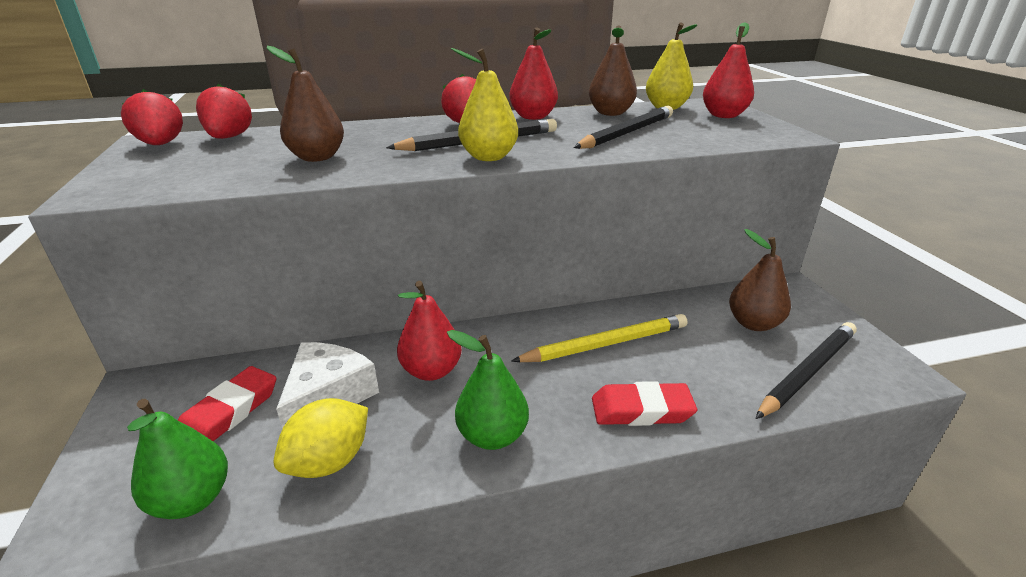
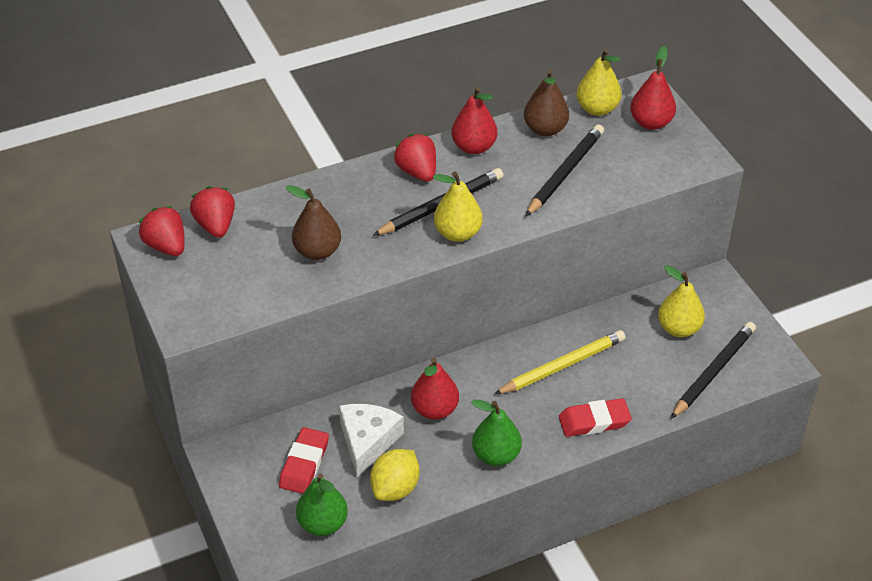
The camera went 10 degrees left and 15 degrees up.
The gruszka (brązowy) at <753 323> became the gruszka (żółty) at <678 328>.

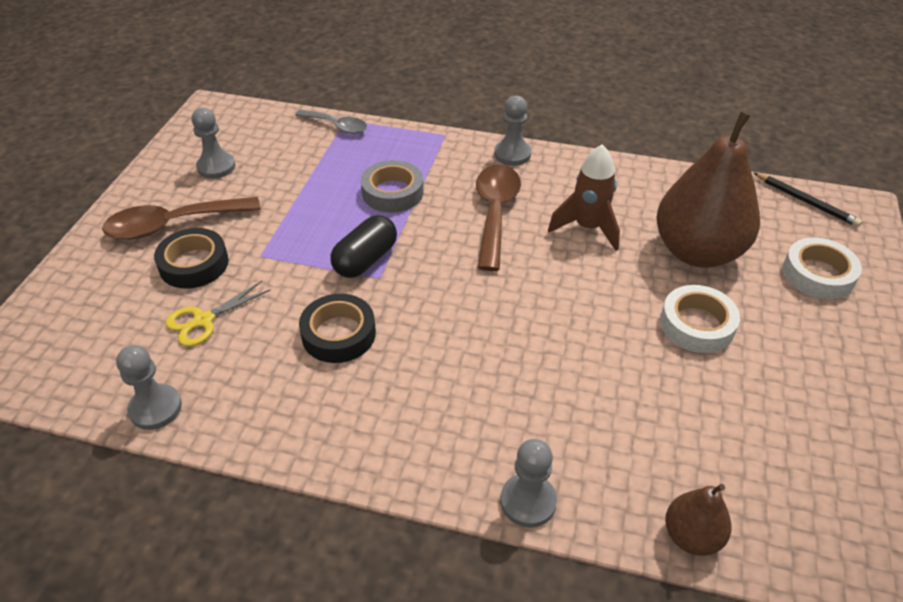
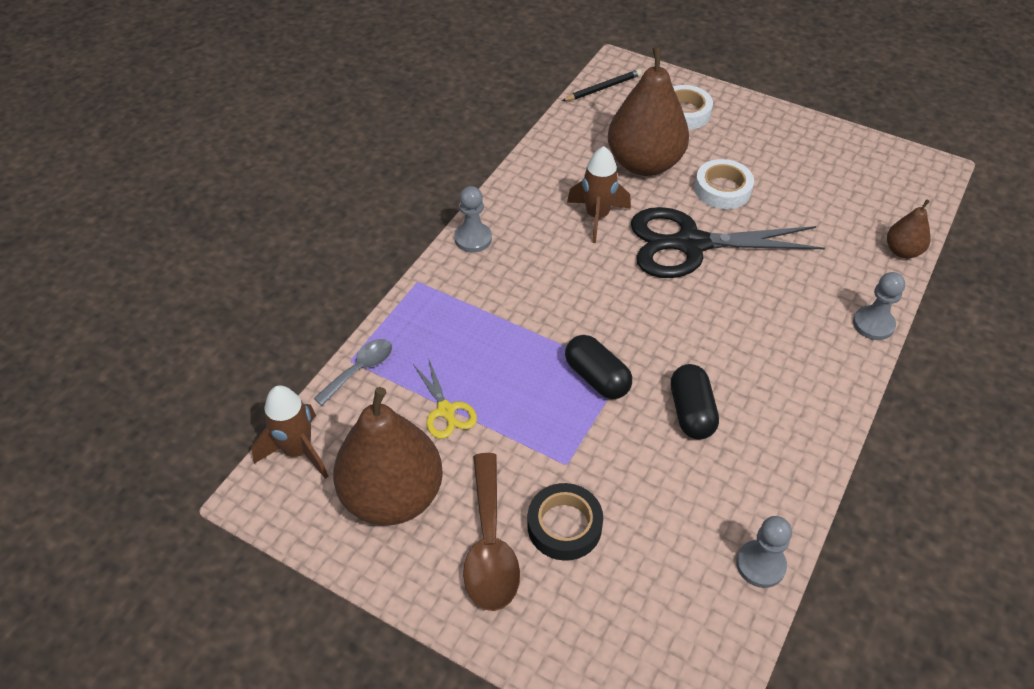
The camera went 75 degrees left and 5 degrees up.
The pionek (szary) at <216 167> was replaced by the gruszka (brązowy) at <393 496>.
The taśma klejąca (szary) at <392 192> disappeared.
The łyżka (brązowy) at <495 212> disappeared.
The nożyczki (żółty) moved from <203 320> to <446 410>.
The taśma klejąca (czarny) at <338 334> was replaced by the kapsułka (czarny) at <691 412>.
The nożyczki (czarny) at <691 244> appeared.
The rakieta (brązowy) at <298 451> appeared.

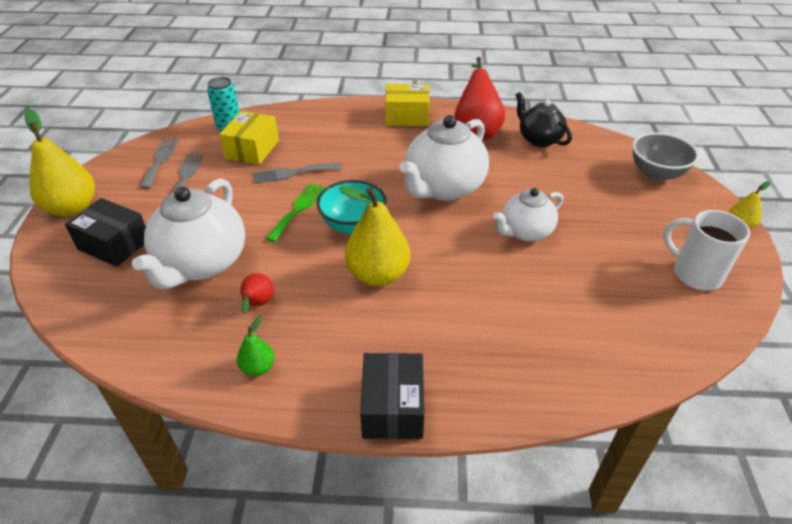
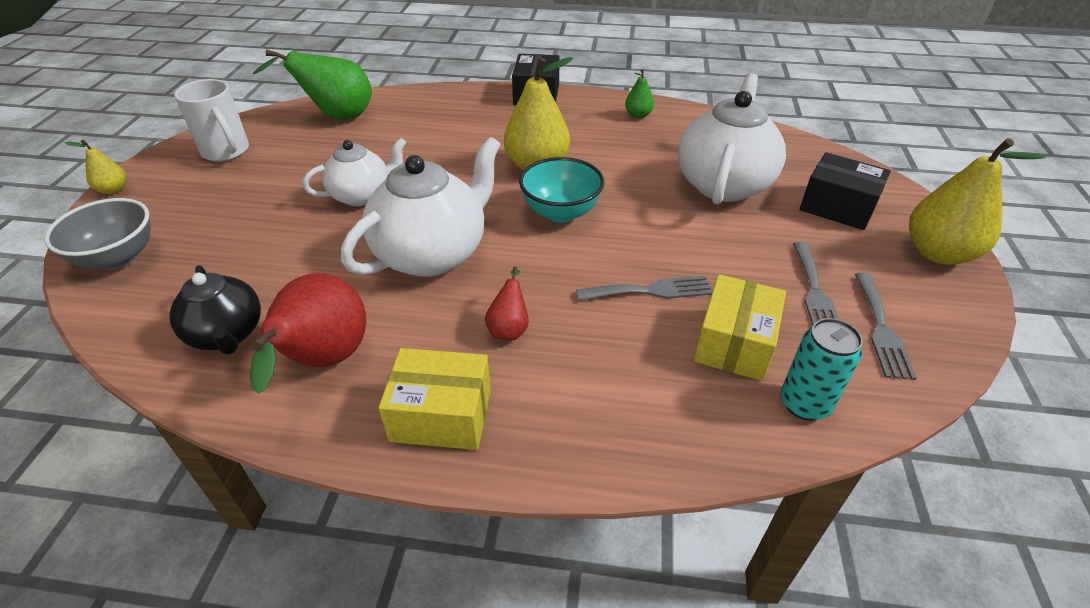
The camera went 175 degrees left and 0 degrees up.
The widelec (zielony) at <298 209> disappeared.
The gruszka (czerwony) moved from <258 304> to <509 328>.
The gruszka (zielony) at <337 116> appeared.

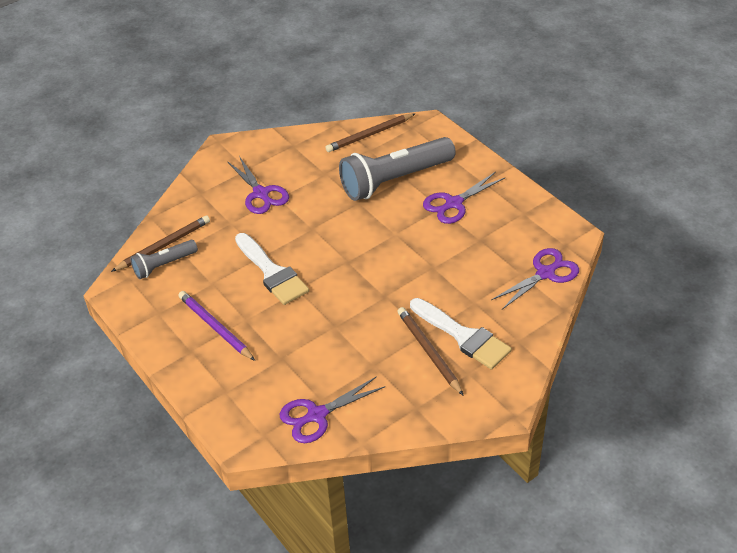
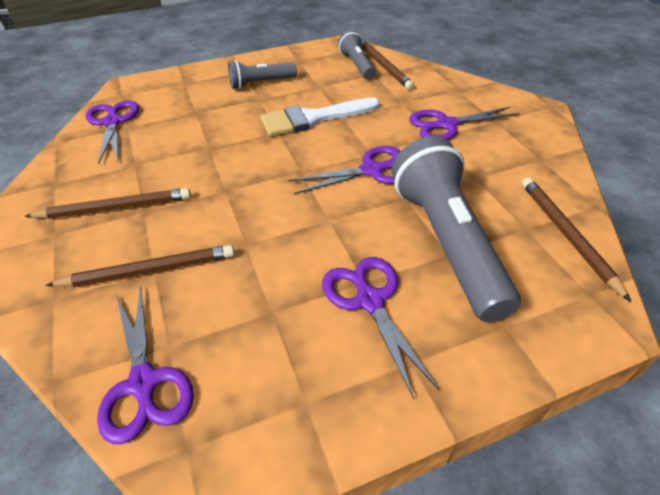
The camera went 105 degrees right and 0 degrees up.
The ołówek (fioletowy) at <215 327> was replaced by the latarka (szary) at <261 83>.
The pędzel (biały) at <463 336> disappeared.
The nożyczki (fioletowy) at <371 170> appeared.
The ołówek (brązowy) at <149 270> appeared.

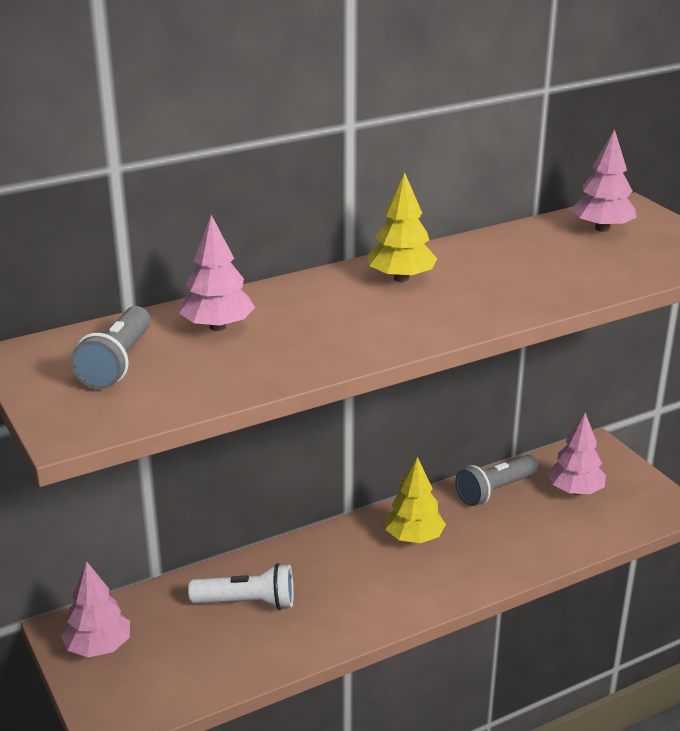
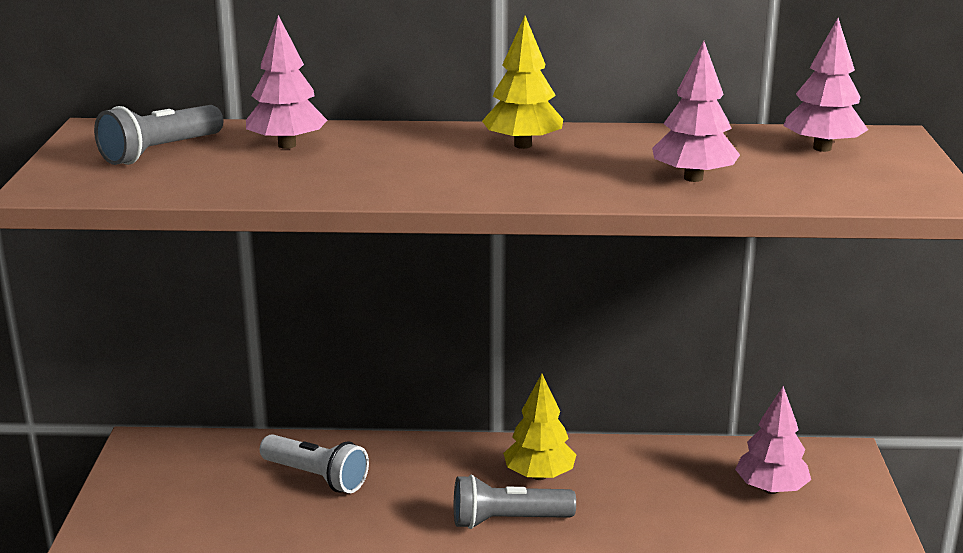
The camera went 30 degrees right and 5 degrees down.
The latarka (szary) moved from <495 491> to <508 521>.
The drzewko (różowy) moved from <98 647> to <693 178>.

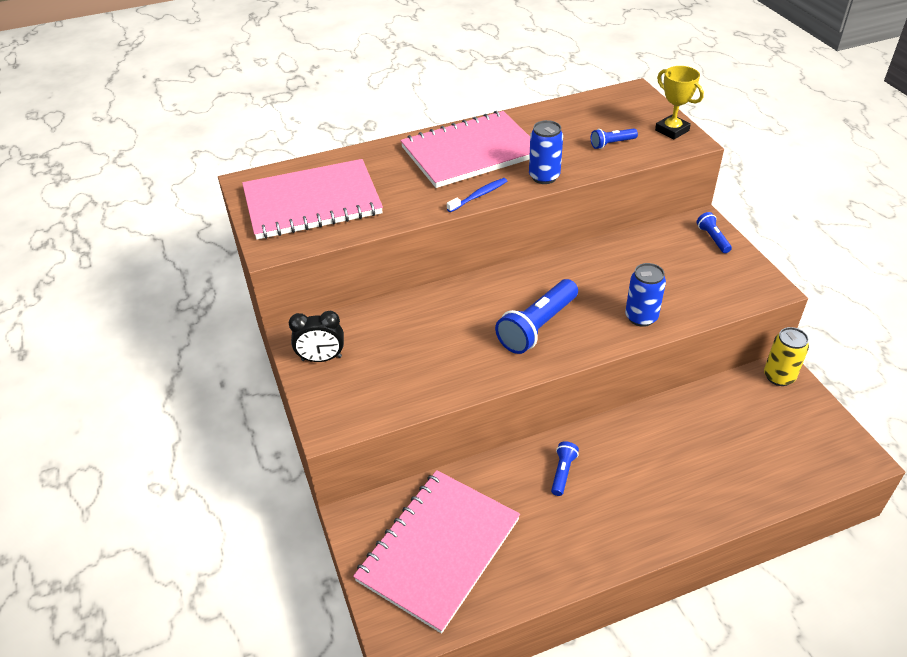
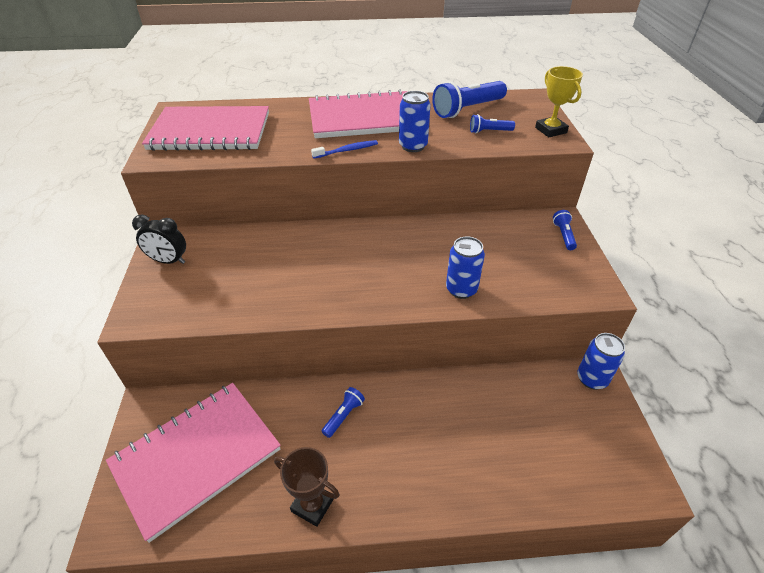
The camera went 15 degrees right and 0 degrees up.
The latarka (niebieski) moved from <537 327> to <467 109>.
The puszka (żółty) at <779 376> became the puszka (niebieski) at <592 379>.
The puchar (brązowy) at <312 505> appeared.

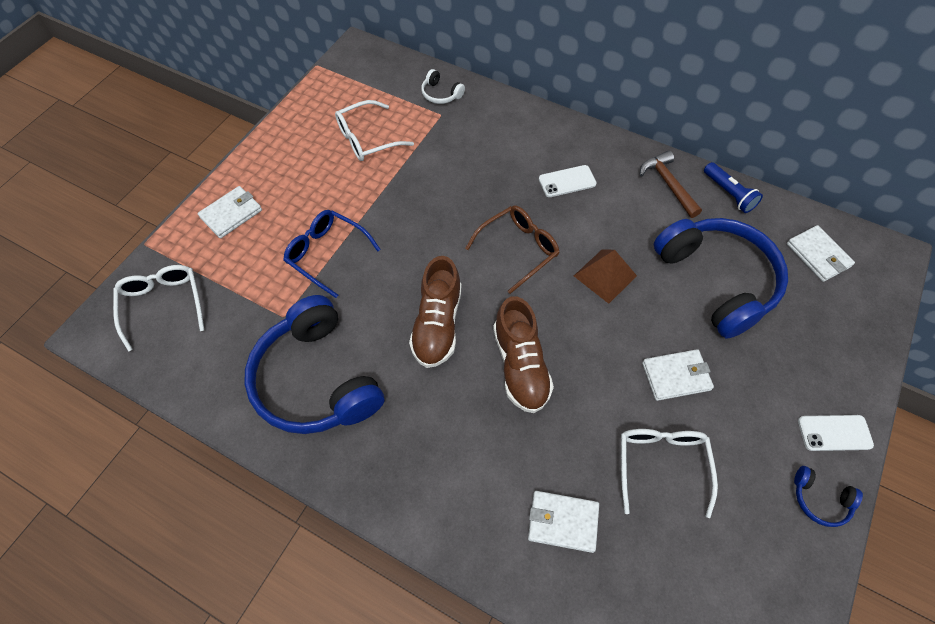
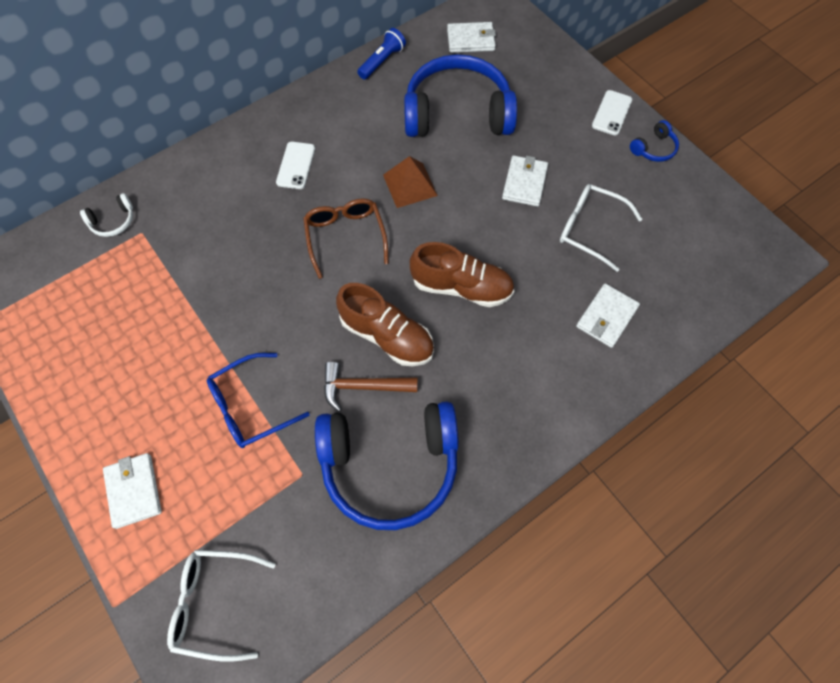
The camera went 65 degrees left and 5 degrees up.
The okulary (biały) at <367 139> disappeared.
The młotek (brązowy) moved from <668 184> to <363 386>.
The latarka (niebieski) at <728 193> turned 45 degrees counterclockwise.

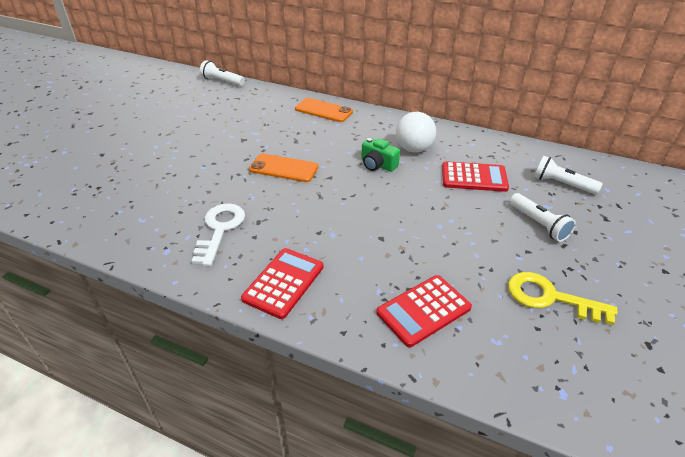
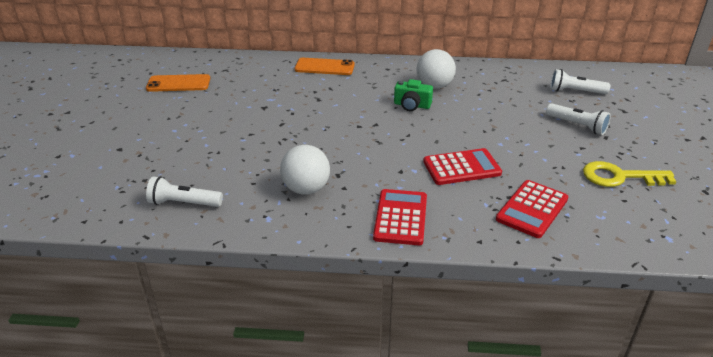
The camera went 20 degrees left and 5 degrees down.
The latarka (biały) moved from <222 81> to <184 203>.
The telefon (pomarańczowy) moved from <284 168> to <178 83>.
The kalkulator (czerwony) moved from <474 177> to <461 167>.
The klucz (biały) at <220 229> was replaced by the piłka (biały) at <306 189>.

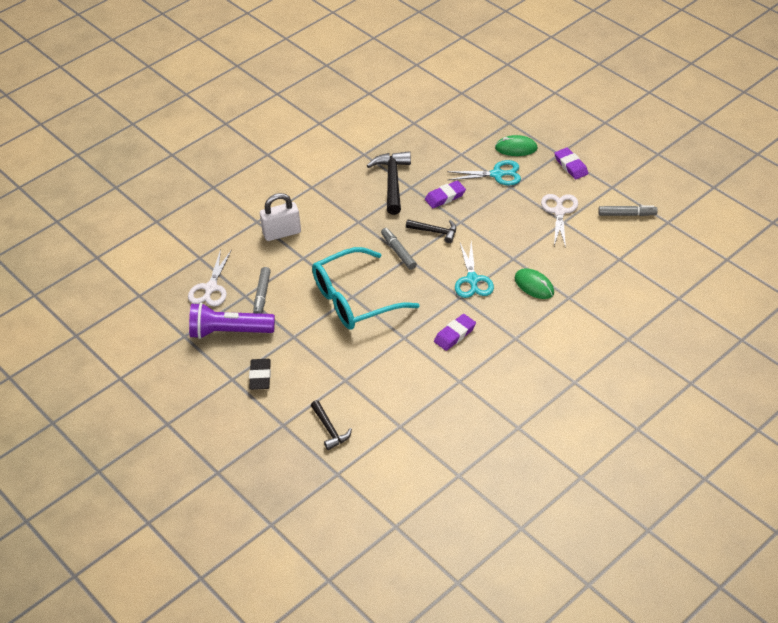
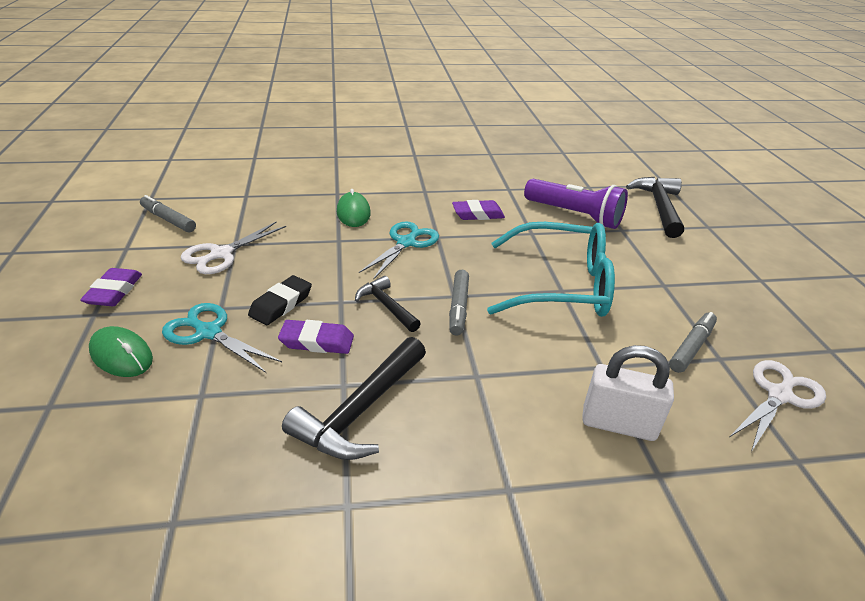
The camera went 150 degrees left and 10 degrees down.
The latarka (fioletowy) moved from <229 332> to <574 215>.
The gumka do mazania (czarny) moved from <260 376> to <281 304>.
The młotek (czarny) at <329 429> changed to 1.67 times the size.

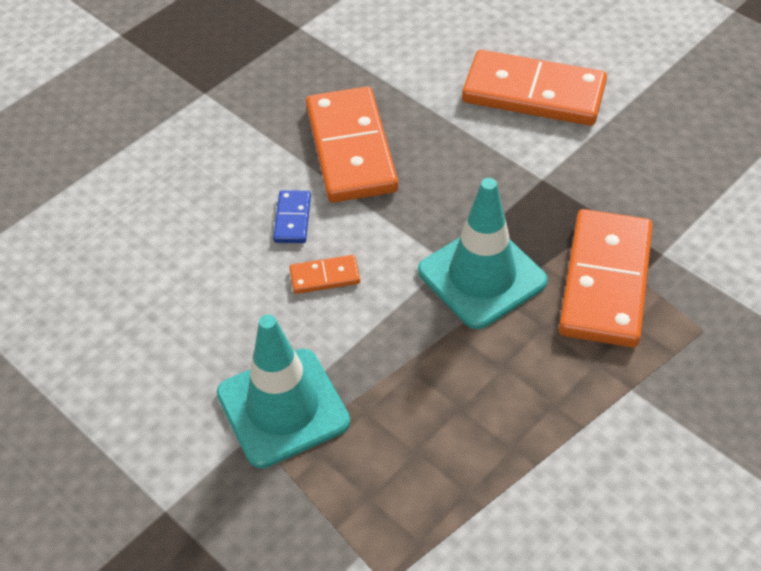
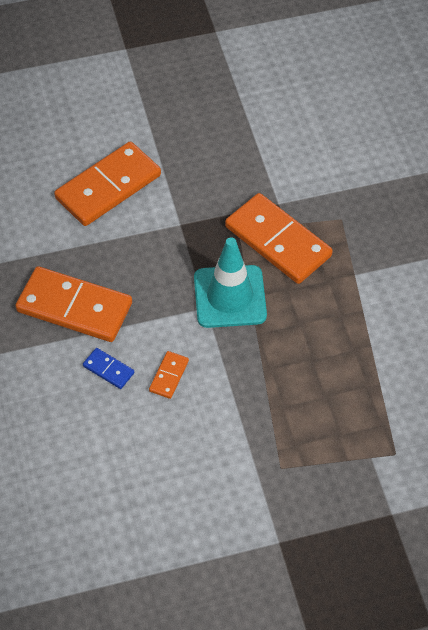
The camera went 60 degrees left and 5 degrees up.
The pachołek (turkusowy) at <283 408> disappeared.

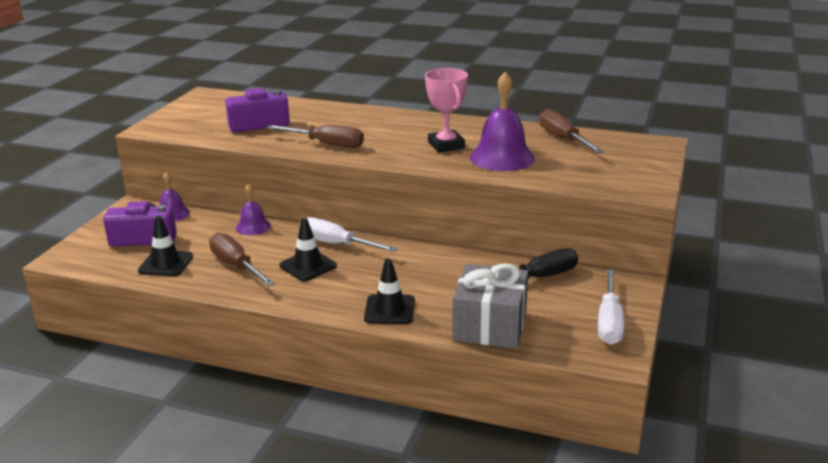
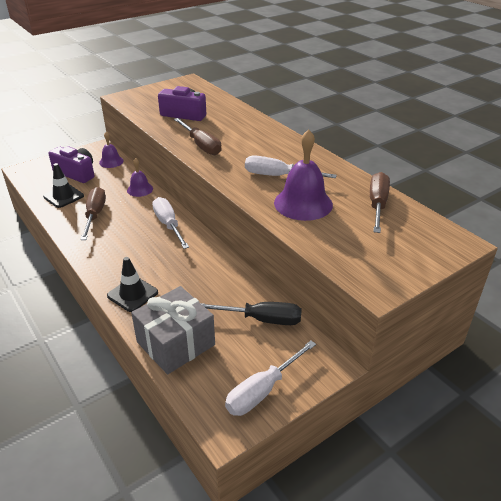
The camera went 35 degrees right and 10 degrees up.
The puchar (różowy) at <446 145> was replaced by the śrubokręt (biały) at <278 176>.
The pachołek (czarny) at <308 266> disappeared.

